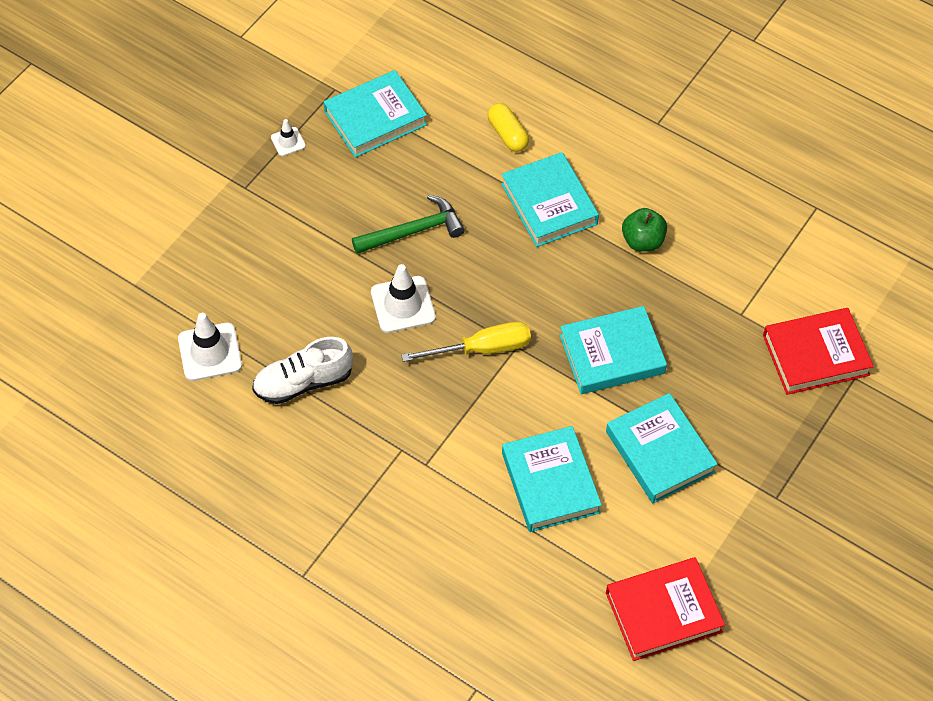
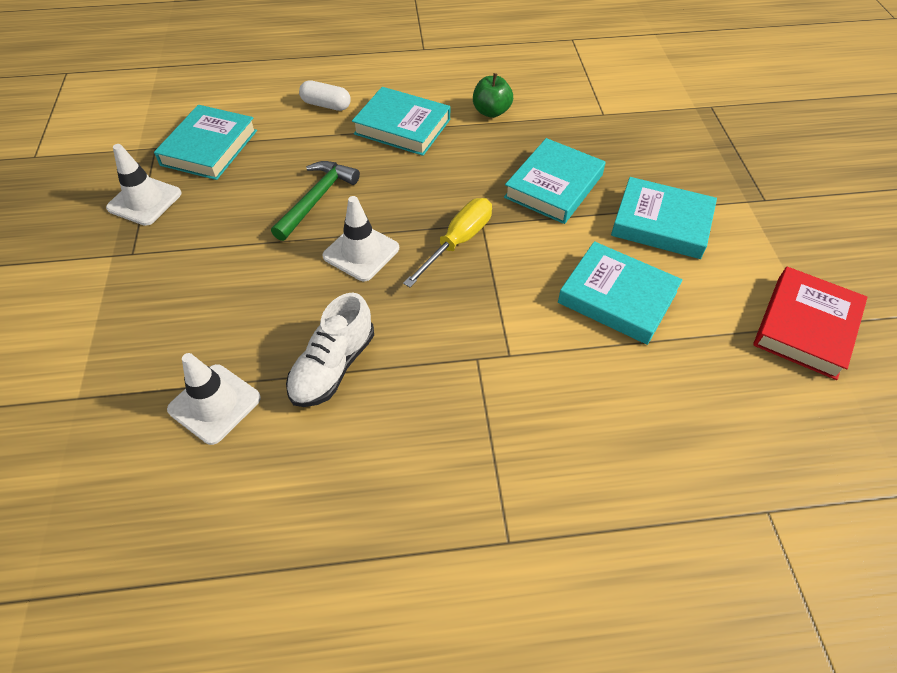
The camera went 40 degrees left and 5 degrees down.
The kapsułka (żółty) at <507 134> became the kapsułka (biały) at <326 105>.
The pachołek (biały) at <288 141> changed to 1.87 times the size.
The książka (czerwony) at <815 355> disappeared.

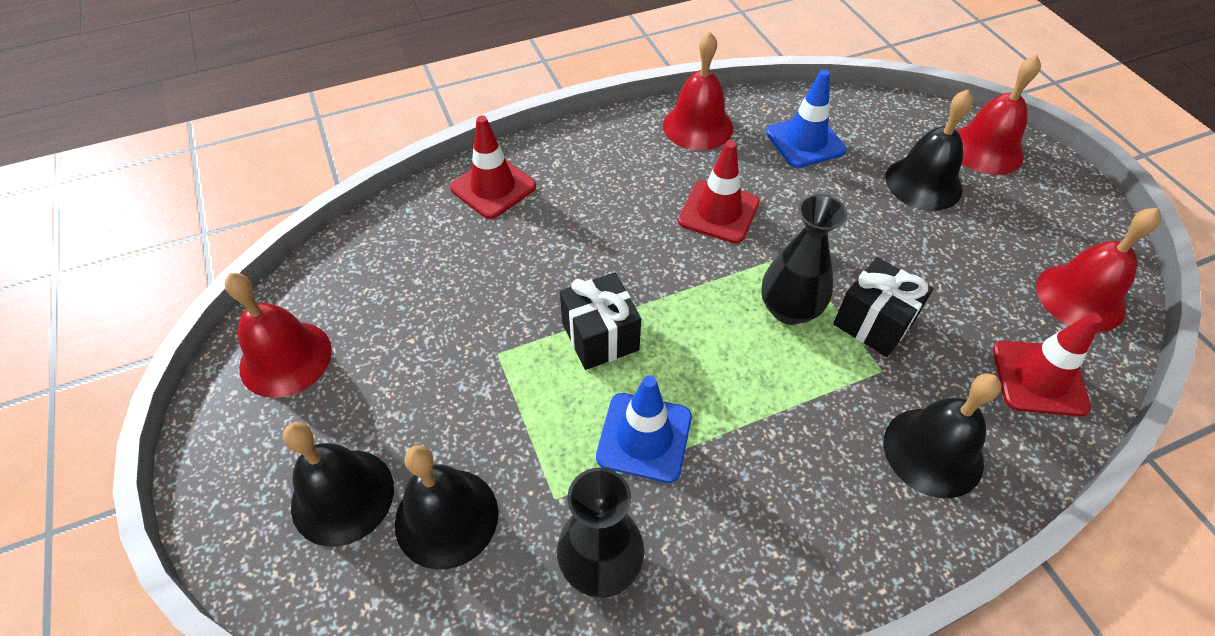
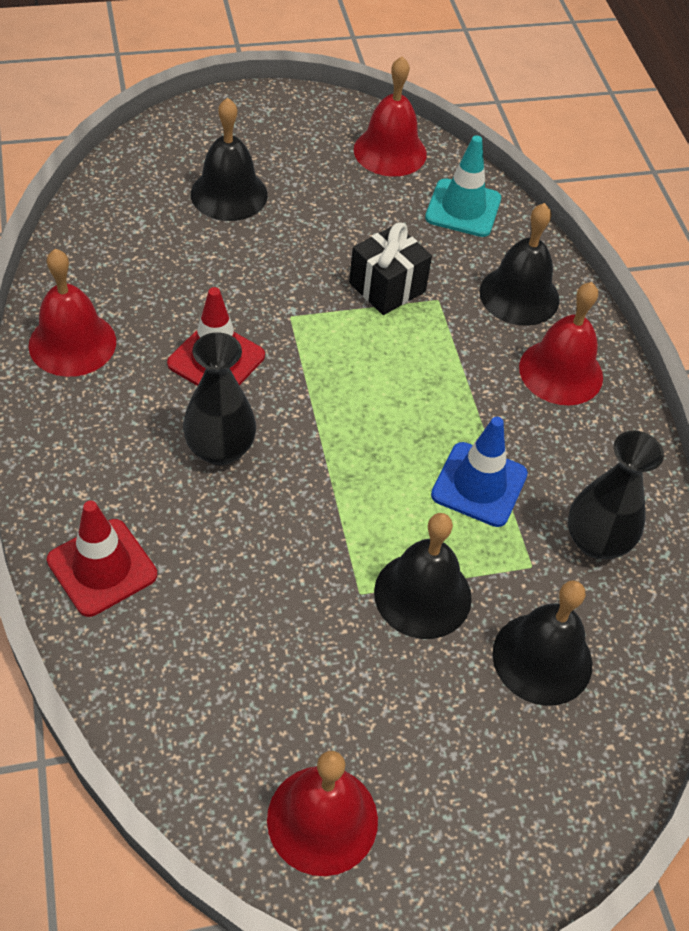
The camera went 85 degrees left and 0 degrees up.
The dzwonek (czerwony) moved from <986 149> to <561 372>.
The pachołek (niebieski) at <805 141> disappeared.
The wazon (czarny) moved from <789 309> to <220 449>.
The prezent (czarny) at <600 337> disappeared.
The pachołek (czerwony) at <1039 378> became the pachołek (turkusowy) at <463 208>.
The dzwonek (czarny) moved from <342 496> to <422 595>.

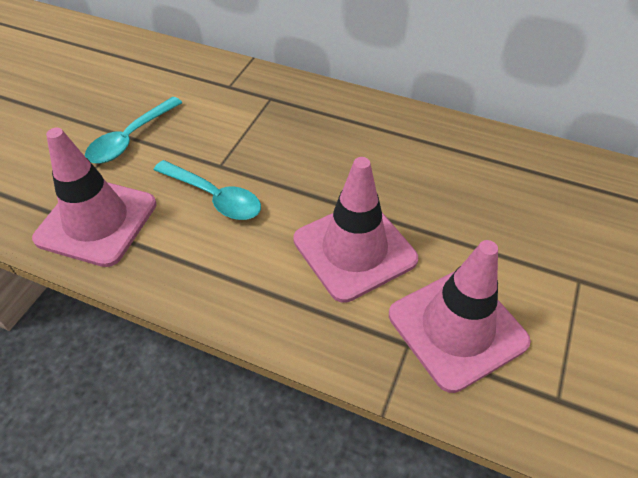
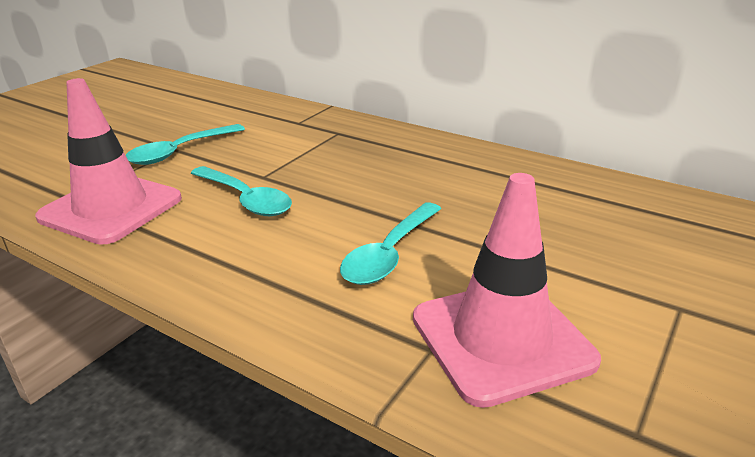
The camera went 10 degrees right and 20 degrees down.
The pachołek (różowy) at <354 249> was replaced by the łyżka (turkusowy) at <389 254>.

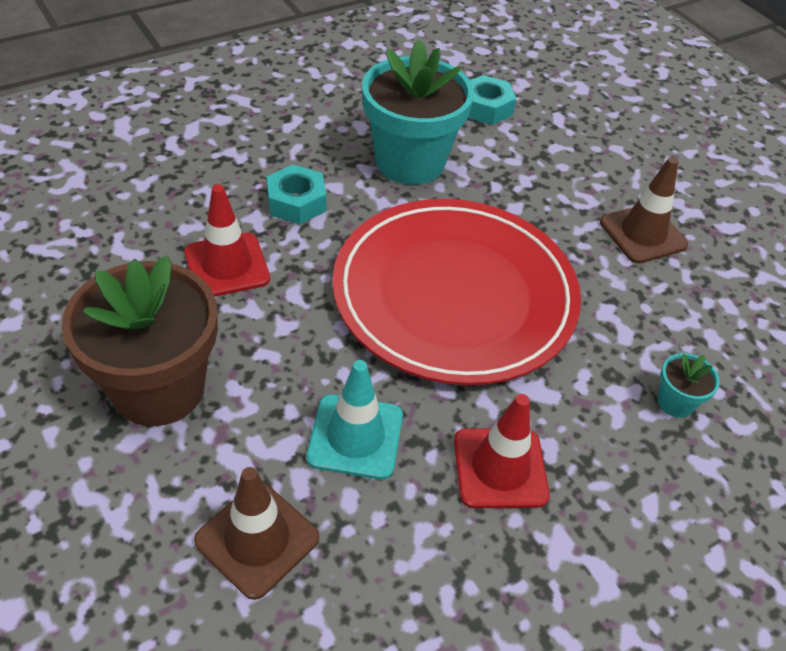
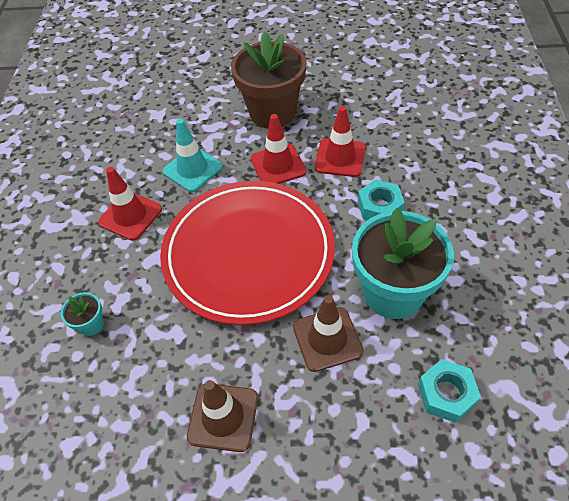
The camera went 130 degrees right and 5 degrees up.
The pachołek (brązowy) moved from <257 539> to <327 339>.
The pachołek (czerwony) at <278 165> appeared.

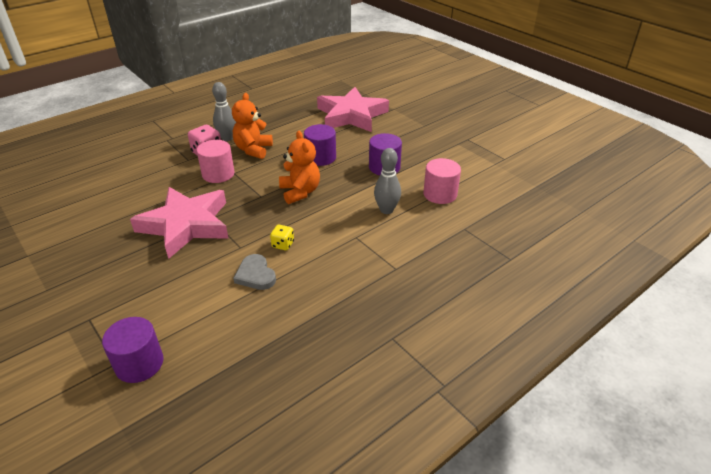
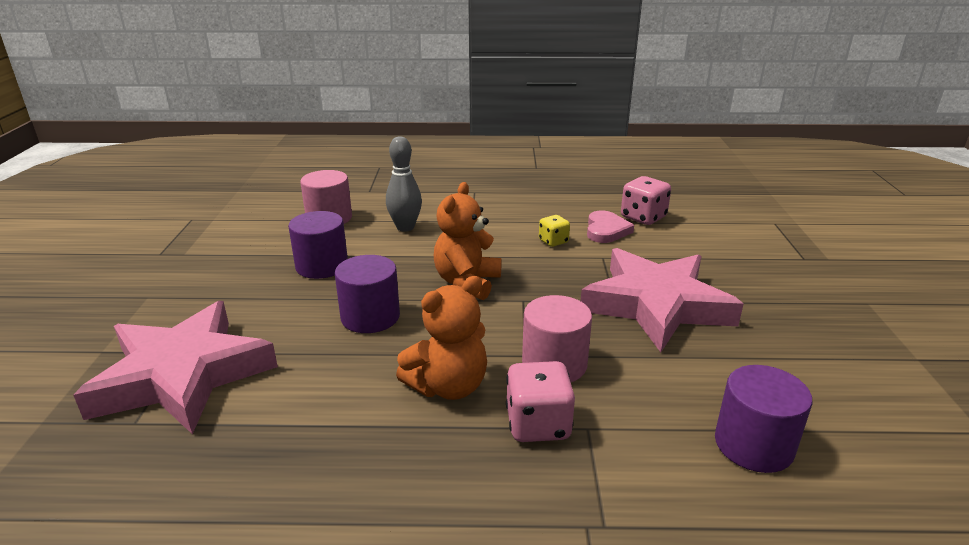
The camera went 140 degrees left and 10 degrees down.
The kręgiel (szary) at <227 138> disappeared.
The serce (szary) at <255 275> became the serce (różowy) at <606 230>.
The walec (fioletowy) moved from <139 364> to <753 445>.
The kostka do gry (różowy) at <643 217> appeared.

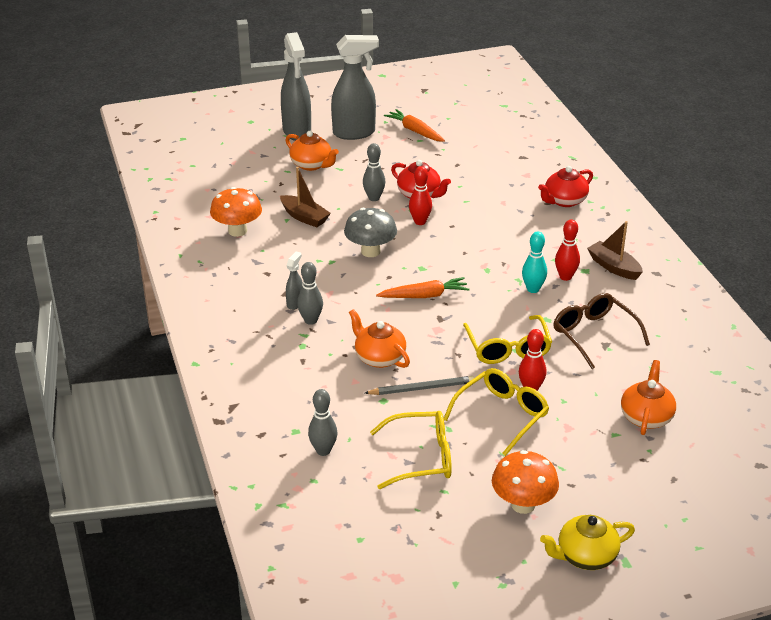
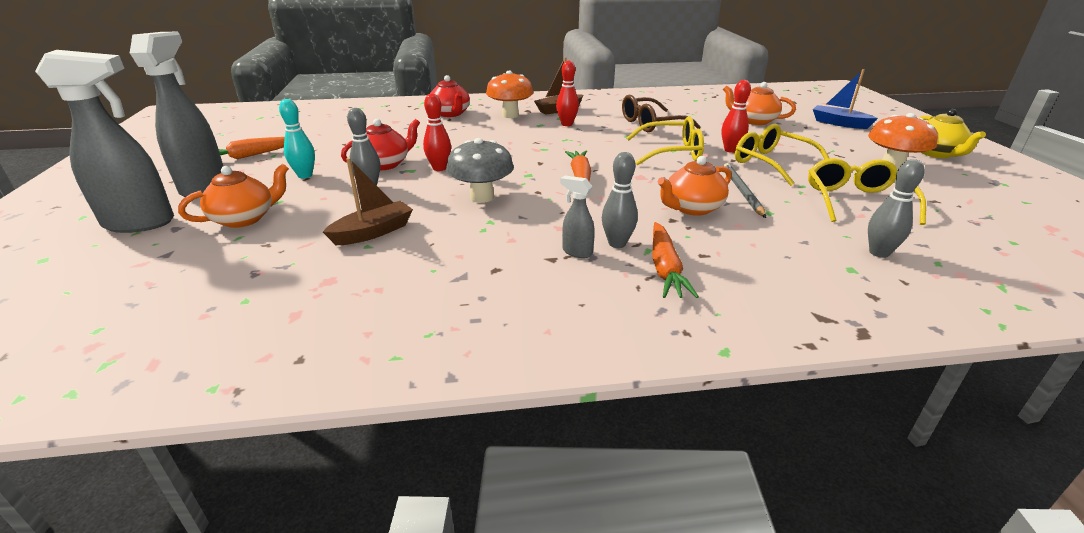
The camera went 80 degrees left and 5 degrees down.
The grzyb (pomarańczowy) moved from <237 231> to <510 115>.
The kręgiel (turkusowy) moved from <533 289> to <305 175>.
The łódka (niebieski) at <839 123> appeared.
The marchewka (pomarańczowy) at <665 268> appeared.

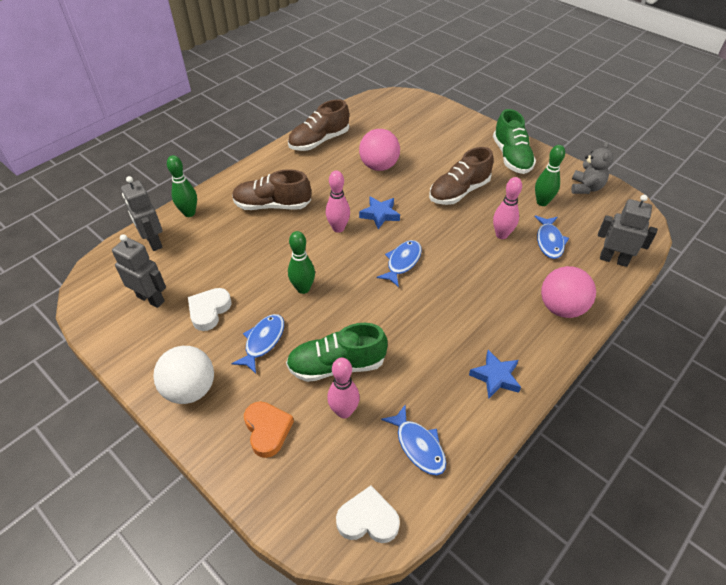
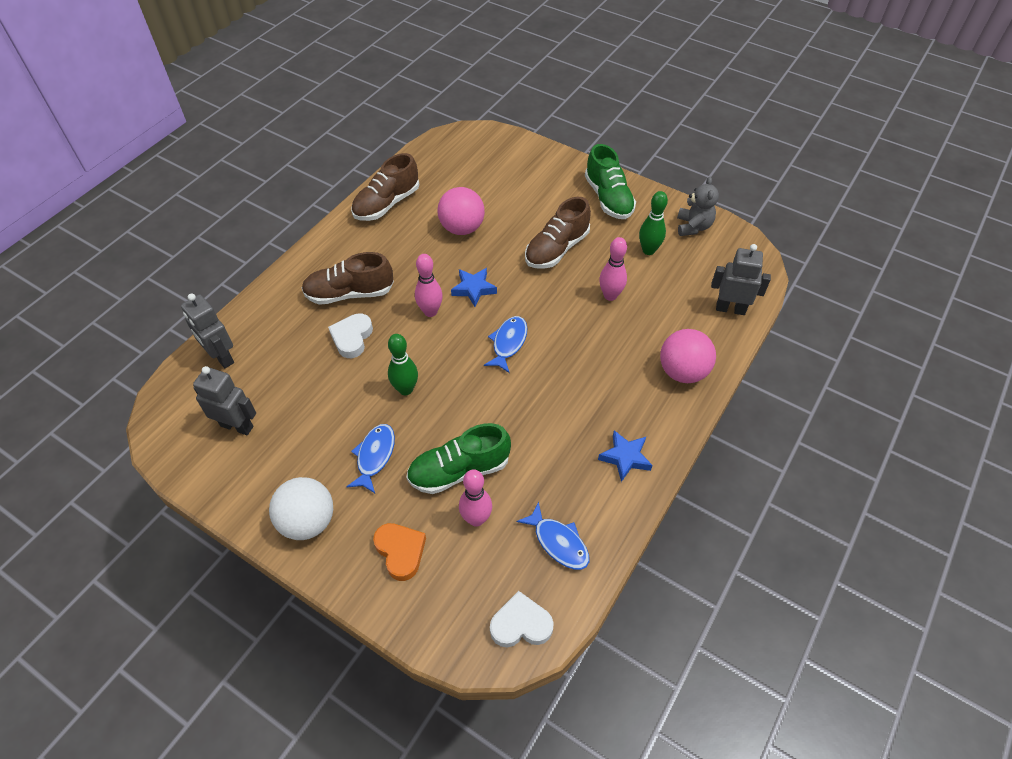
The camera went 10 degrees left and 5 degrees up.
The kręgiel (zielony) at <189 213> disappeared.
The ryba (niebieski) at <549 241> disappeared.
The serce (biały) moved from <209 311> to <352 338>.

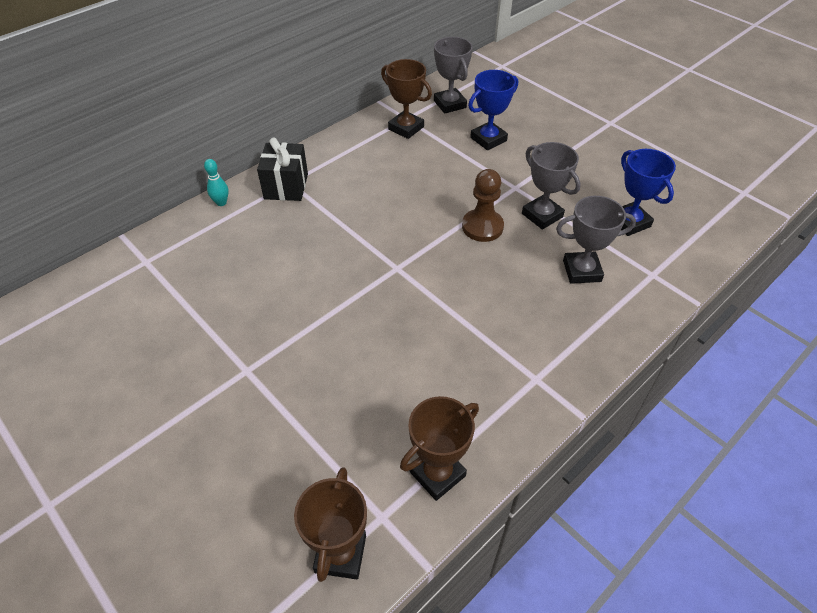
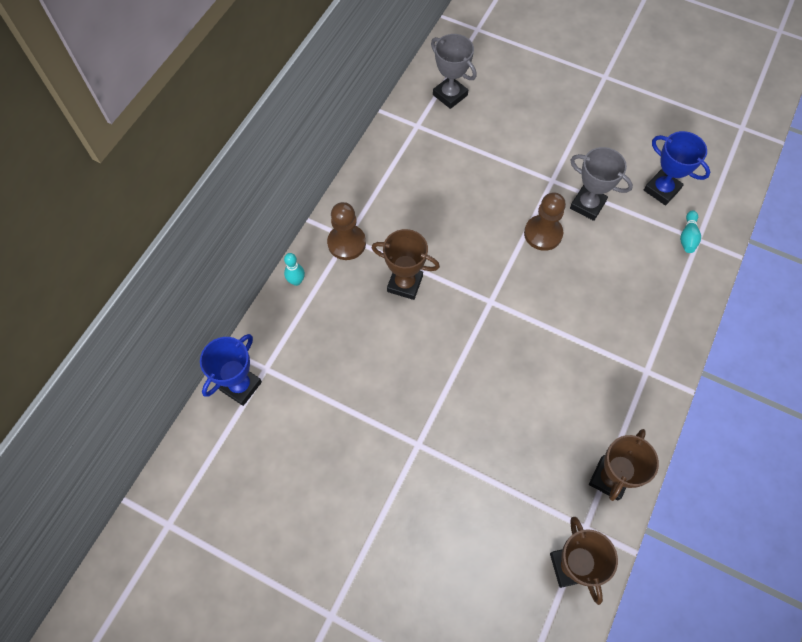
The camera went 20 degrees left and 15 degrees up.
The puchar (brązowy) moved from <406 128> to <405 284>.
The puchar (niebieski) moved from <488 139> to <240 386>.
The prezent (czarny) at <286 186> was replaced by the pionek (brązowy) at <346 243>.
The puchar (szary) at <582 271> disappeared.
The kręgiel (turkusowy) at <687 237> appeared.

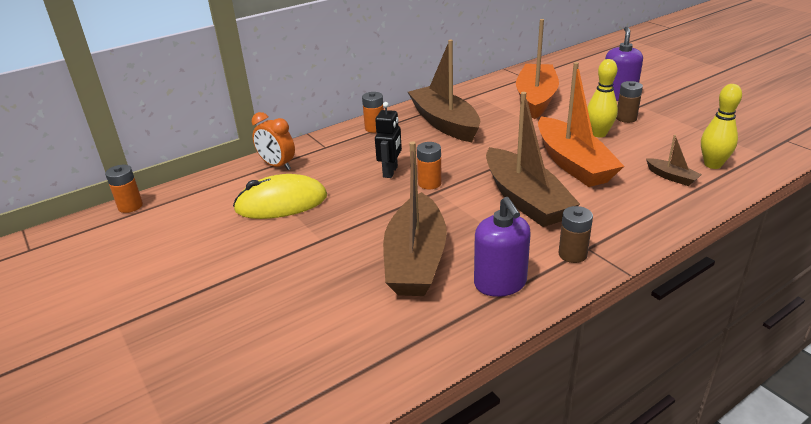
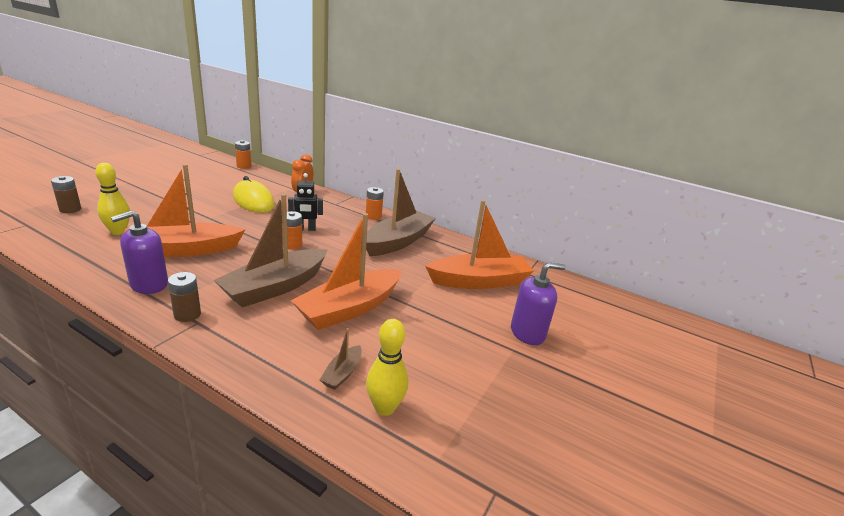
The camera went 60 degrees right and 5 degrees down.
The kręgiel (żółty) moved from <598 134> to <118 231>.
The bateria (brązowy) moved from <626 118> to <70 209>.
The łódka (brązowy) at <416 260> became the łódka (pomarańczowy) at <183 250>.

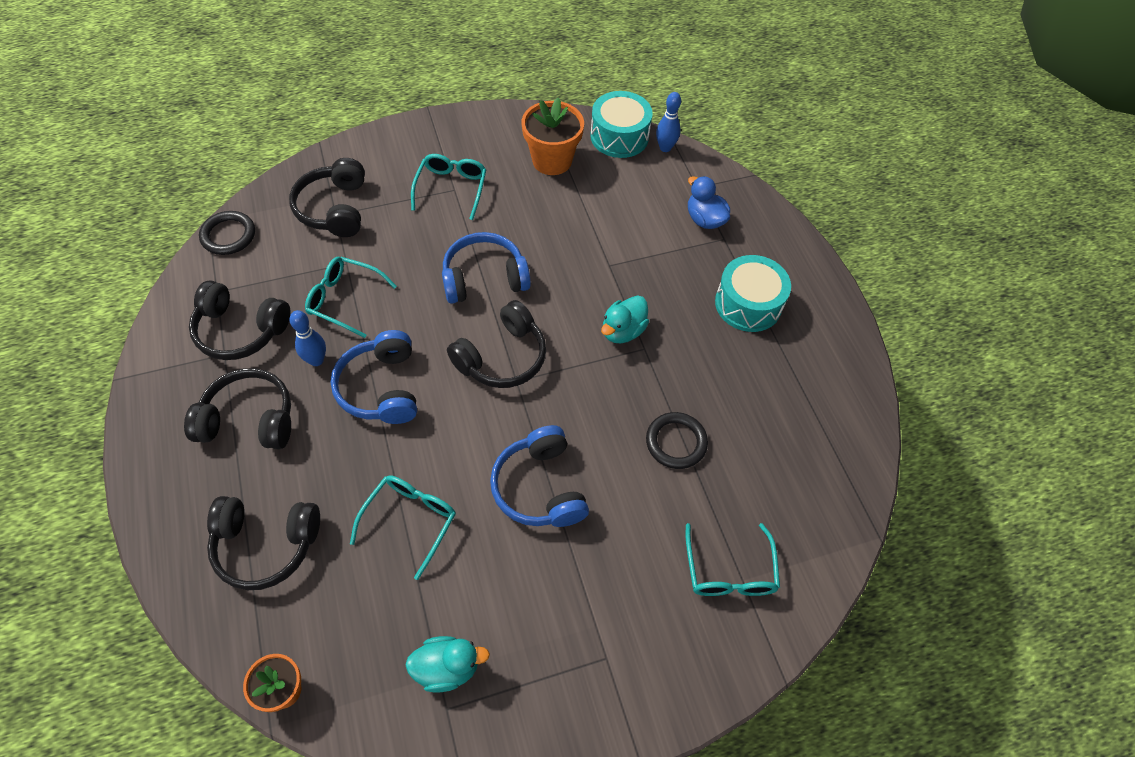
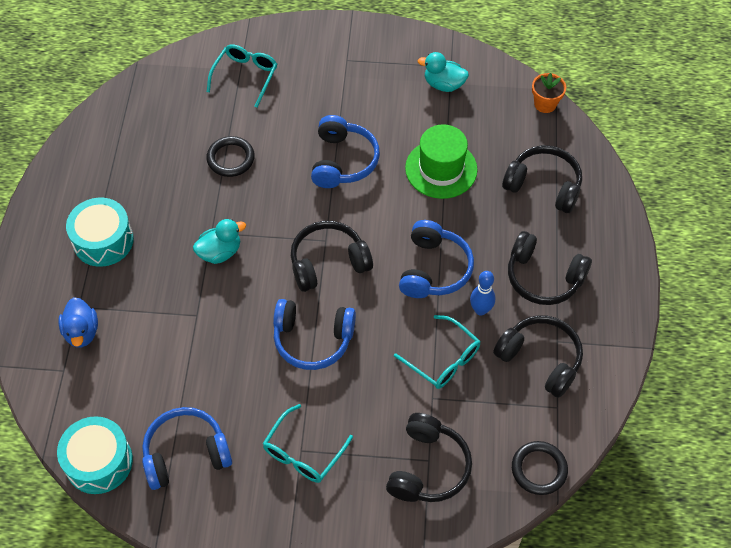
The camera went 155 degrees left and 0 degrees up.
The kręgiel (niebieski) at <665 148> disappeared.
The doniczka (pomarańczowy) at <552 160> was replaced by the słuchawki (niebieski) at <186 454>.
The okulary (turkusowy) at <410 521> was replaced by the kapelusz (zielony) at <441 169>.

